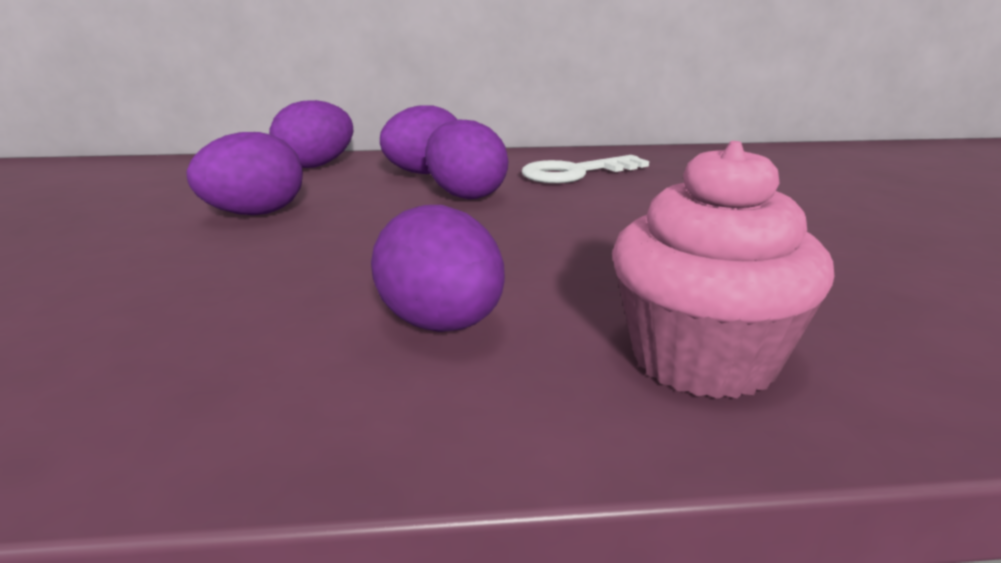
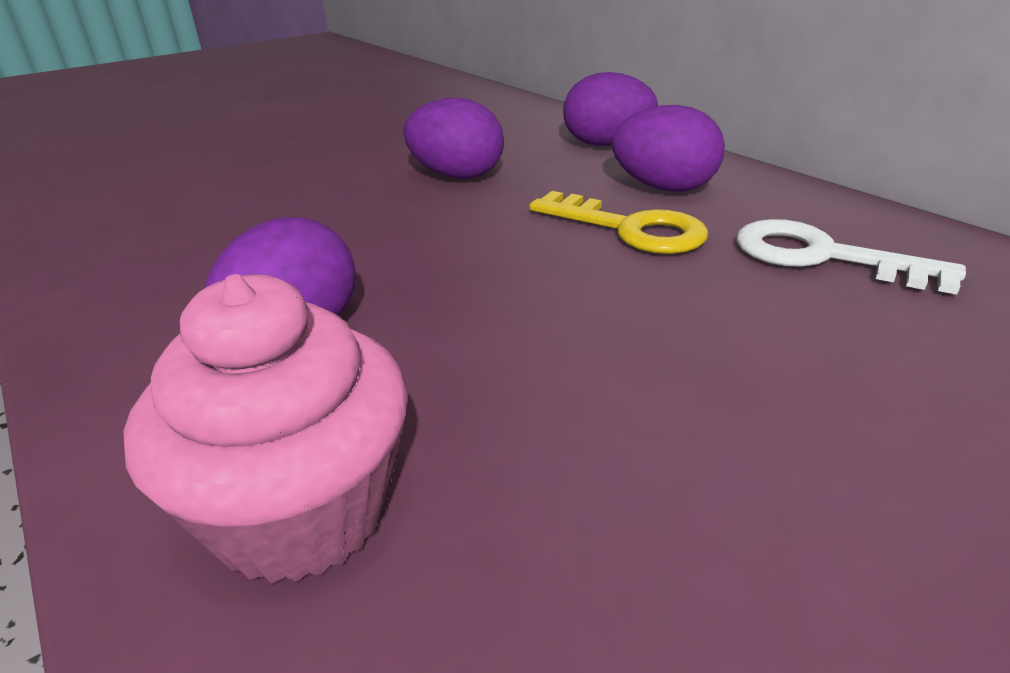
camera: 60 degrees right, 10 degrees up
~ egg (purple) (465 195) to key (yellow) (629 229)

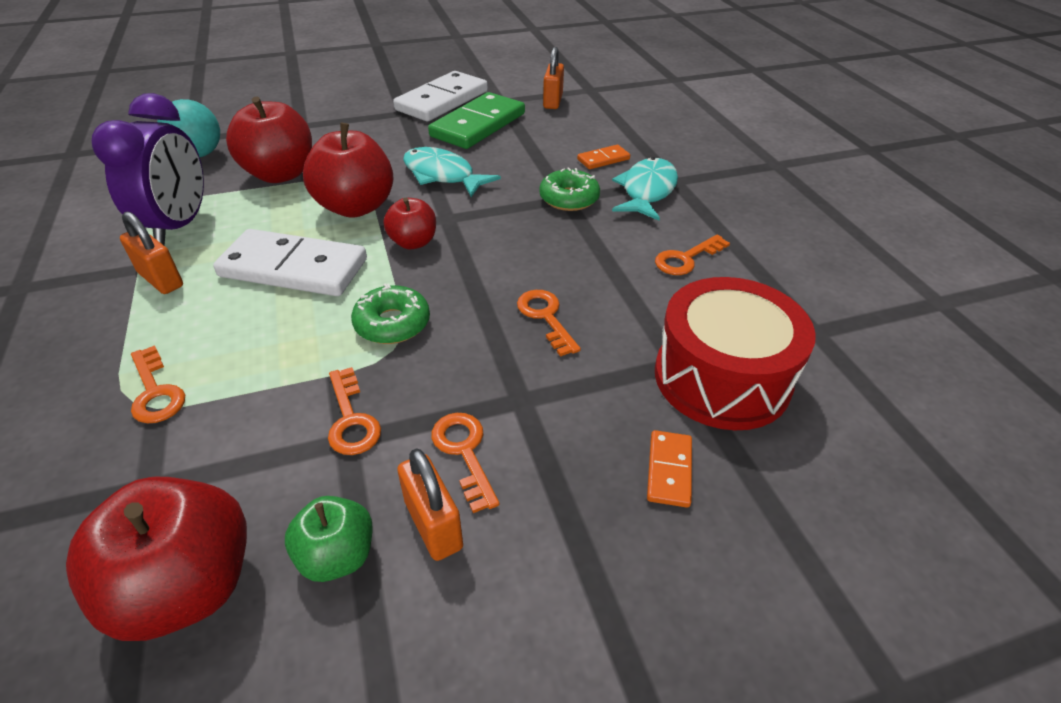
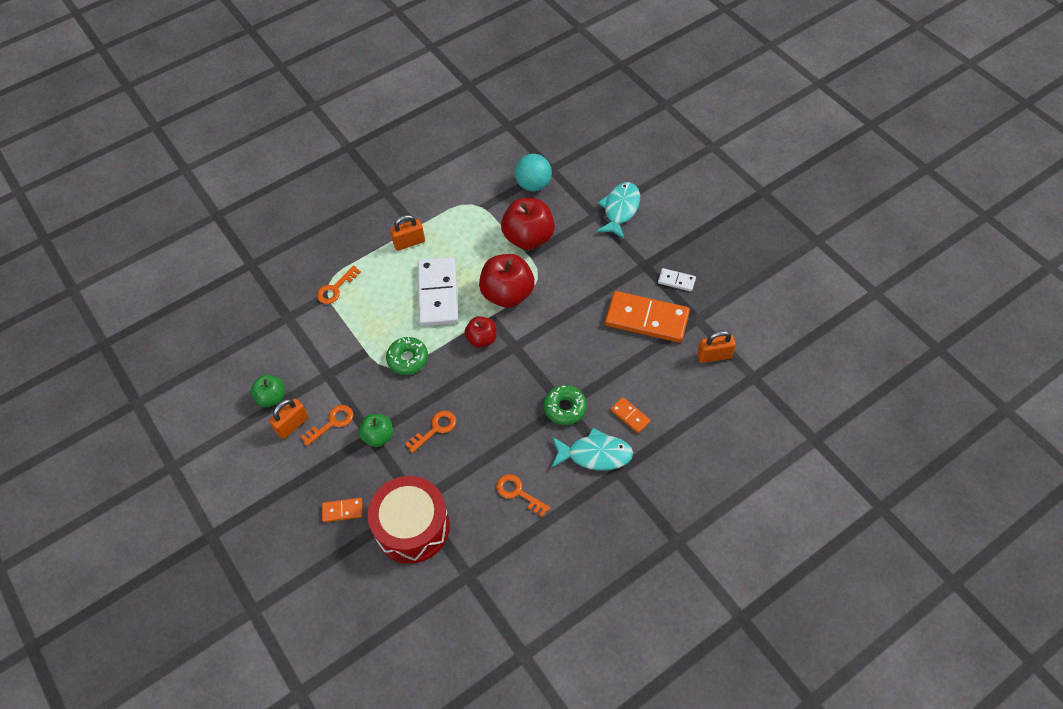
camera: 75 degrees right, 15 degrees up
- apple (red) (187 586)
- clock (purple) (179 226)
~ padlock (orange) (161 280) = (409 242) 45 degrees clockwise
- key (orange) (351 419)
~ domino (white) (442 101) = (676 281) x0.46
~ fish (turquoise) (442 175) to (620 210)
~ domino (green) (478 125) to domino (orange) (646 319)
+ apple (green) (378 436)

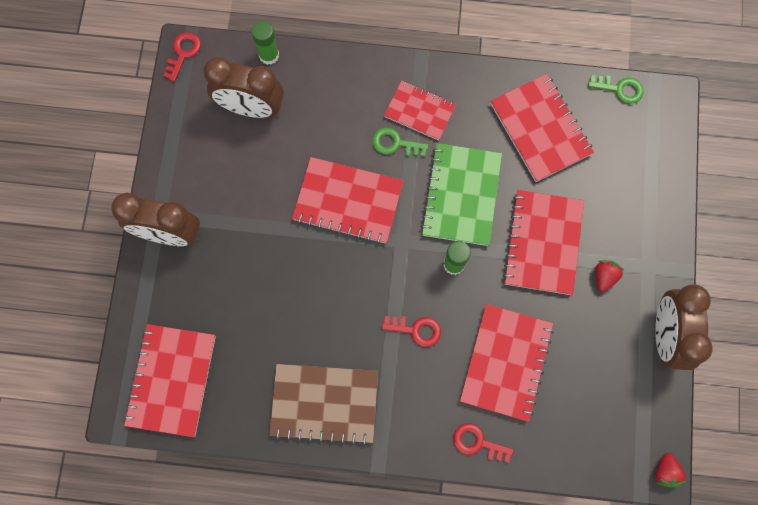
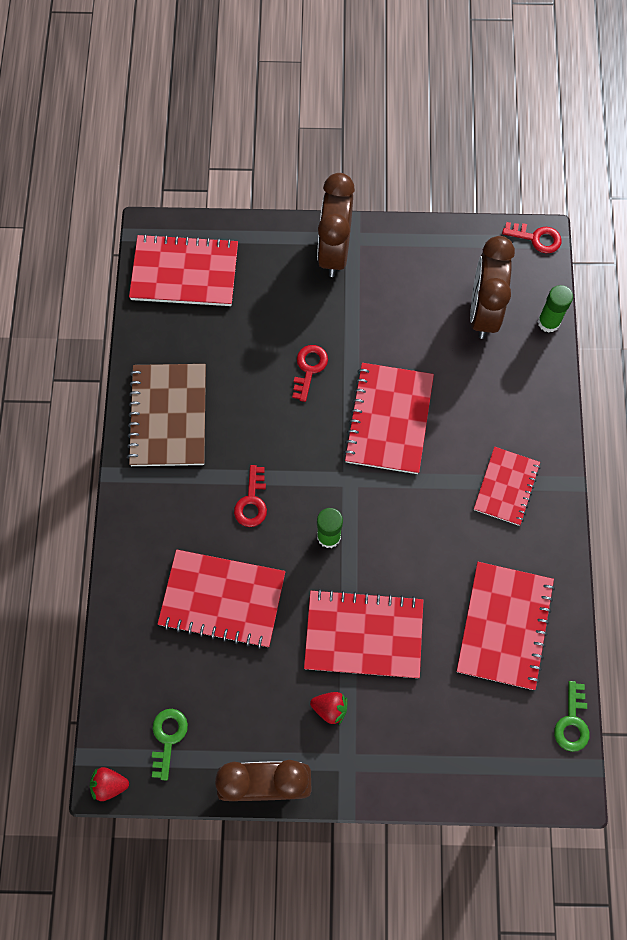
camera: 85 degrees right, 5 degrees down
~ key (green) (395 143) to (168 738)
- notebook (green) (461 195)
~ key (red) (477 442) to (309 369)
~ notebook (red) (540 129) = (504 626) 45 degrees counterclockwise

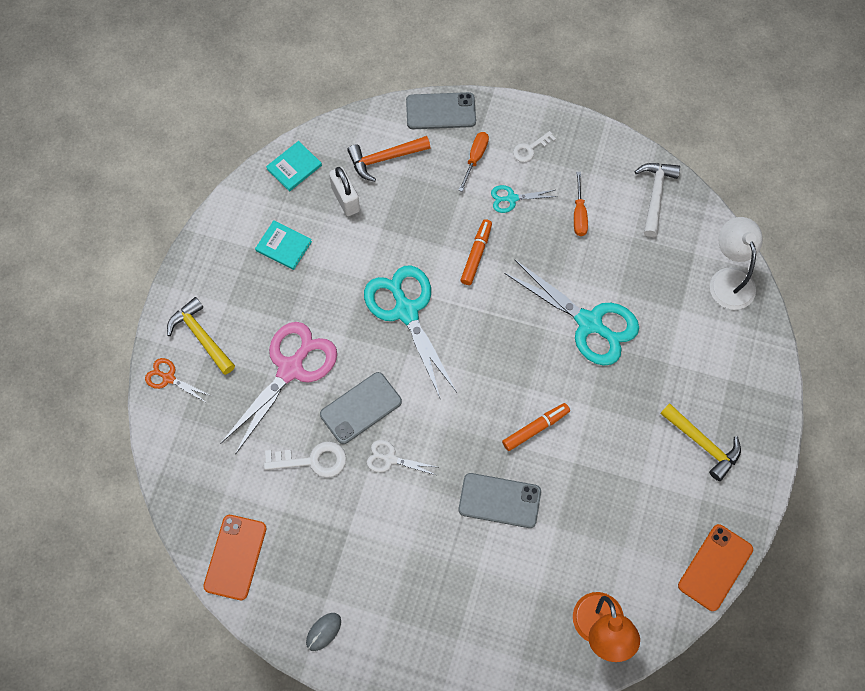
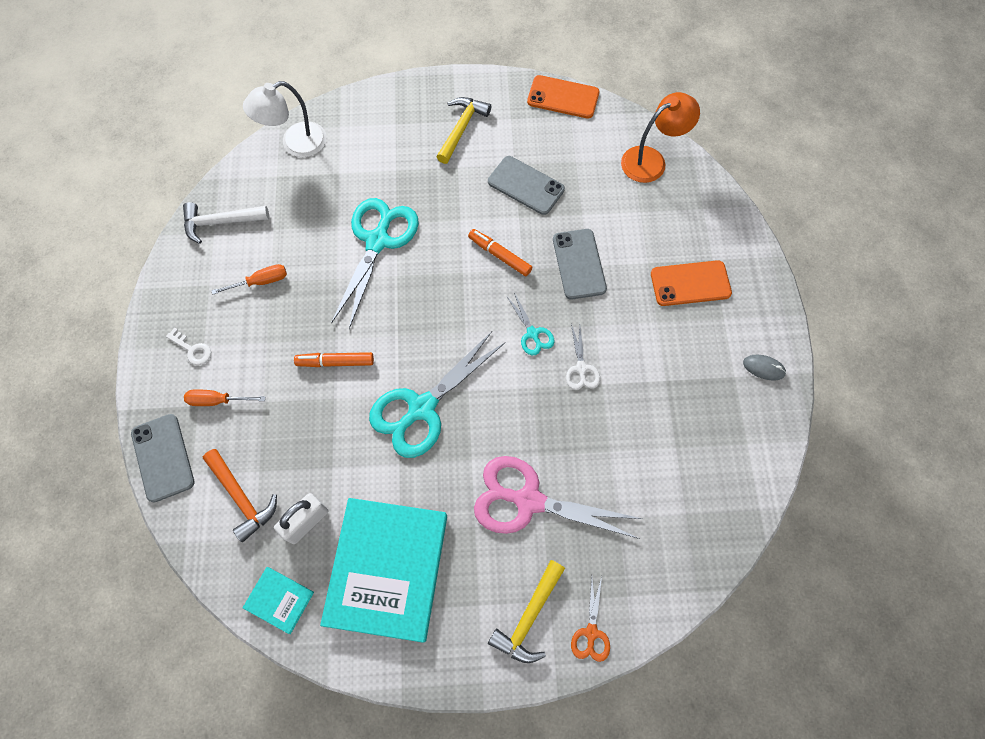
camera: 110 degrees left, 0 degrees up
~ phone (orange) (235 557) to (690 283)
~ book (turquoise) (283 246) = (387 569) x2.32
- key (white) (312 460)
~ phone (grey) (361 408) to (526 185)
~ scissors (turquoise) (511 198) to (532 334)

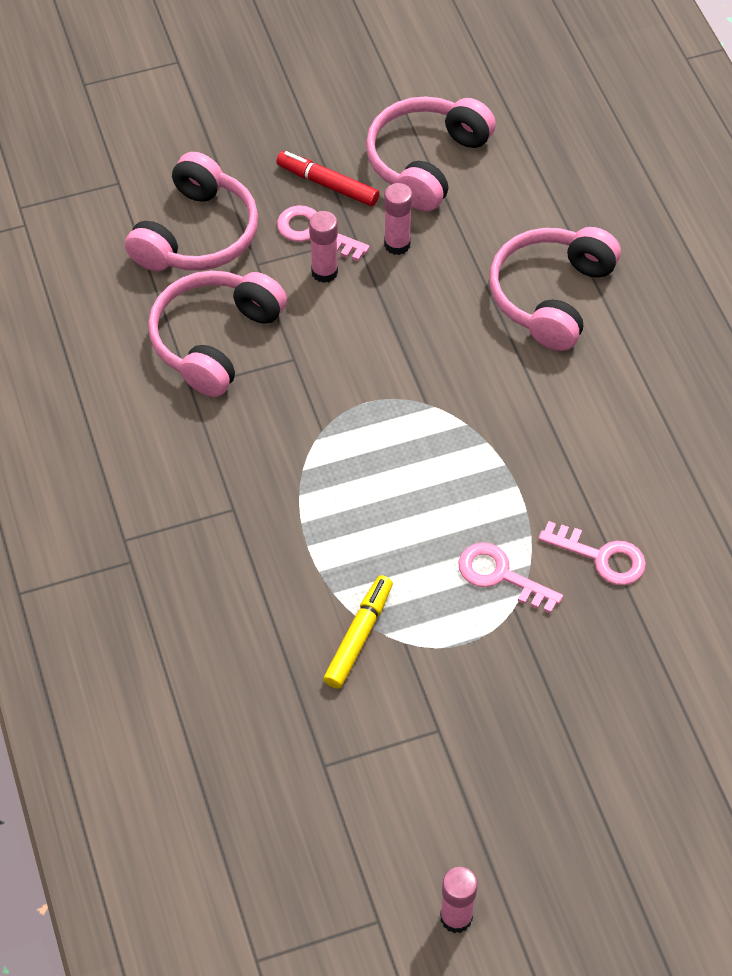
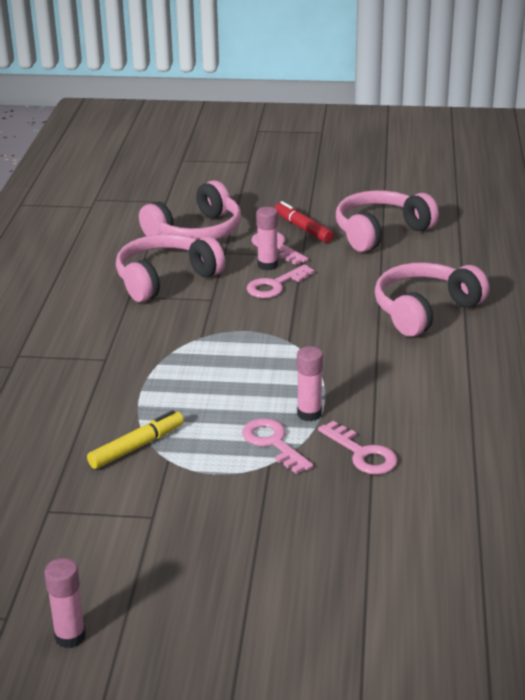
camera: 25 degrees right, 25 degrees down
~ glue stick (pink) (397 244) to (309 414)
+ key (pink) (275 285)

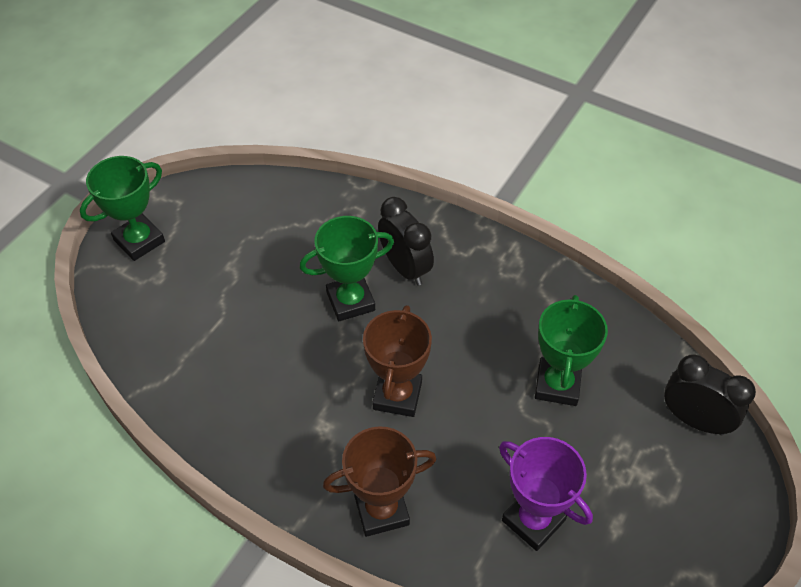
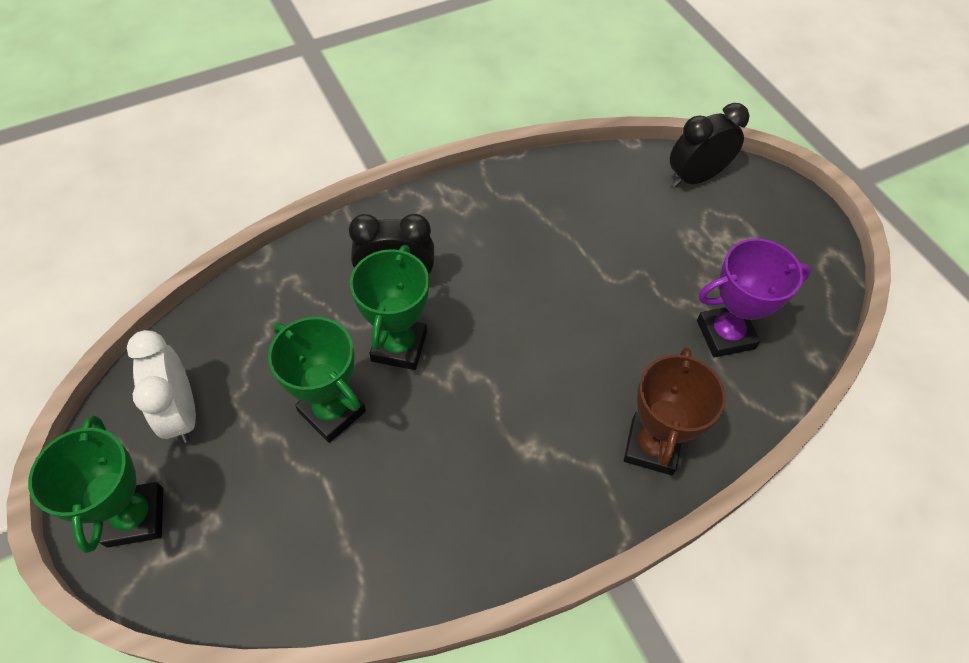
camera: 60 degrees left, 5 degrees up
- trophy (brown) (397 395)
~ trophy (green) (557 385) to (332 411)
+ clock (white) (181 413)

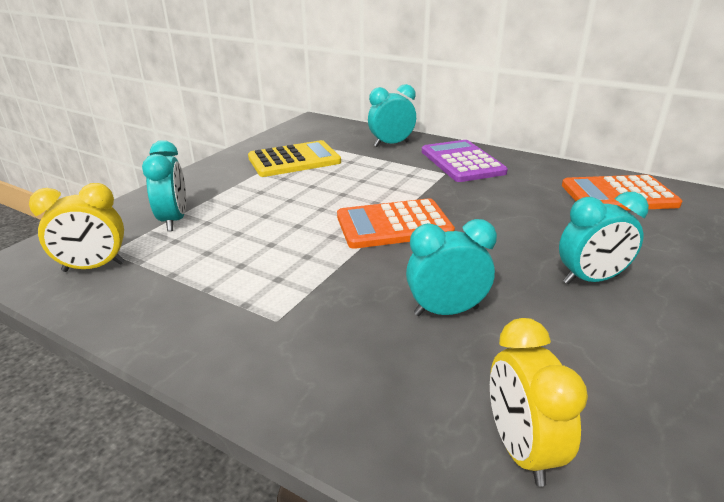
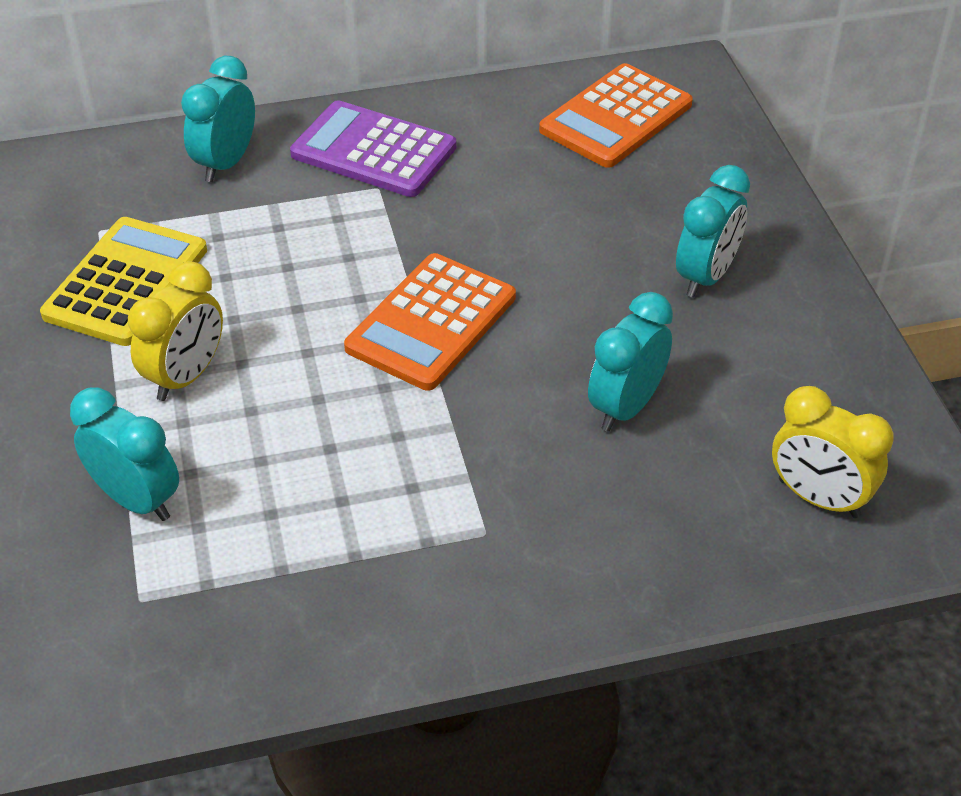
camera: 45 degrees left, 15 degrees up
~ clock (yellow) (94 267) to (186 377)

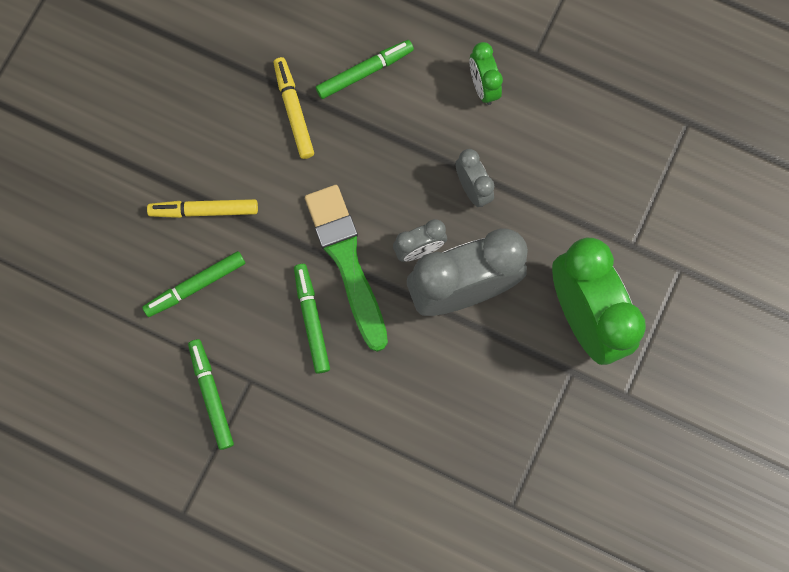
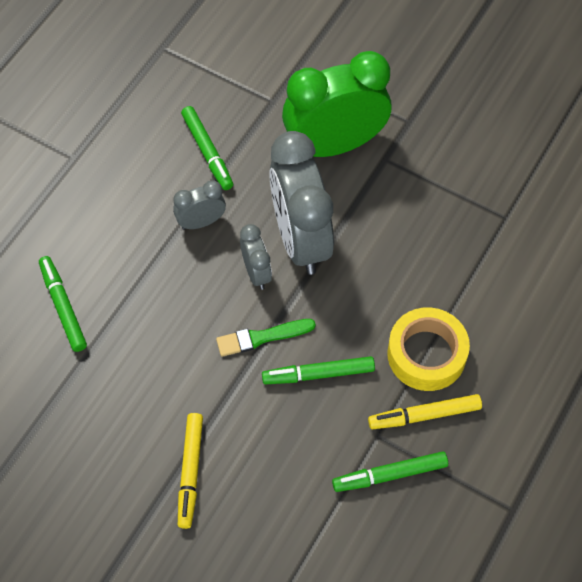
camera: 85 degrees left, 15 degrees down
~ marker (green) (195 286) to (207 152)
~ marker (yellow) (293 111) to (424 415)
~ brush (green) (347 262) = (262 337) x0.57
- clock (green) (483 87)
+ tape (yellow) (426 354)

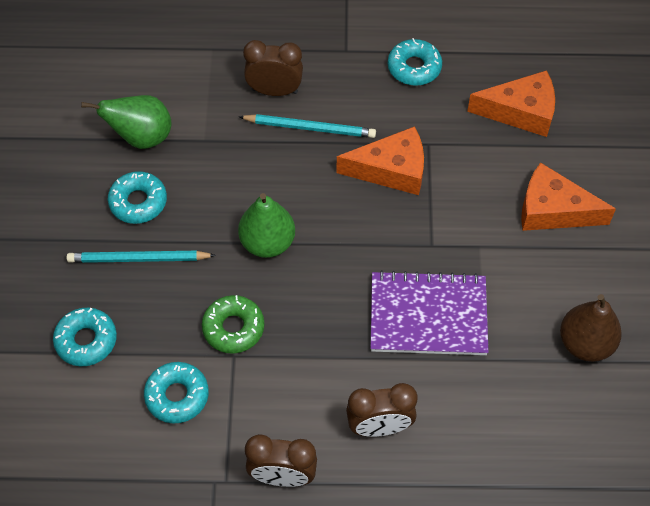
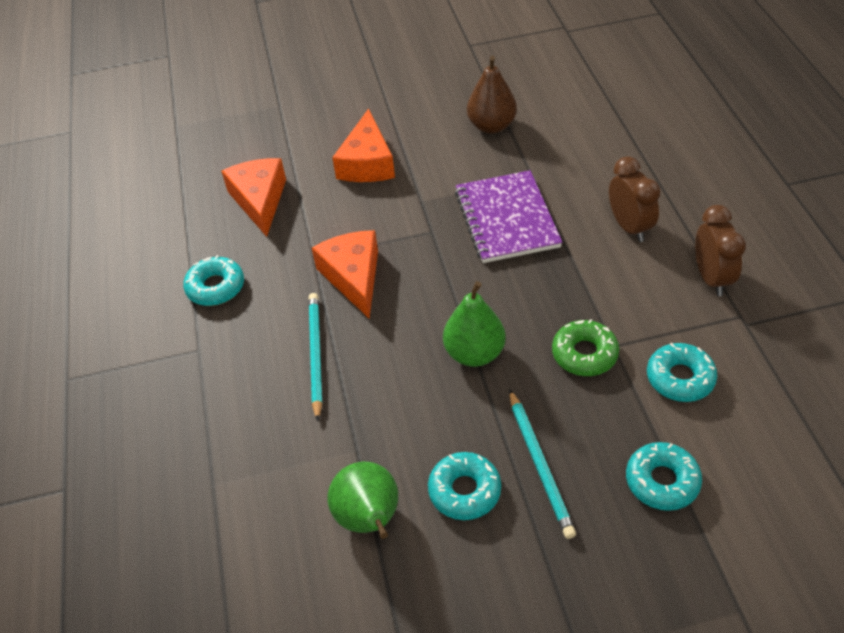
camera: 100 degrees left, 10 degrees down
- clock (brown) (274 91)

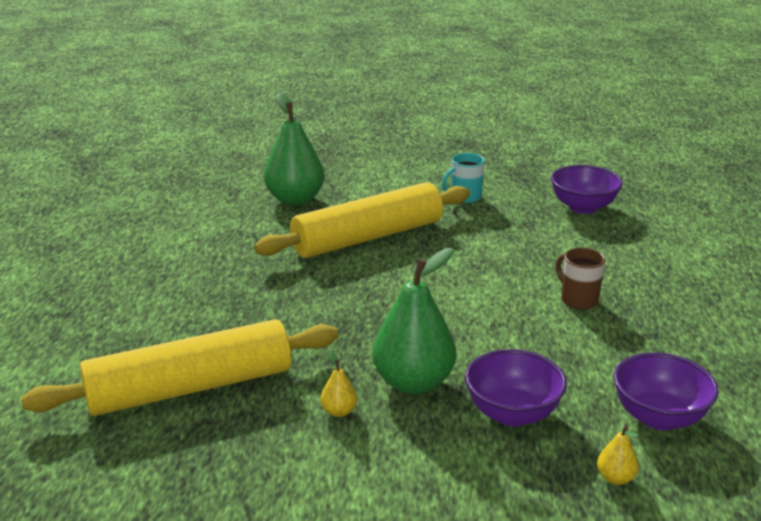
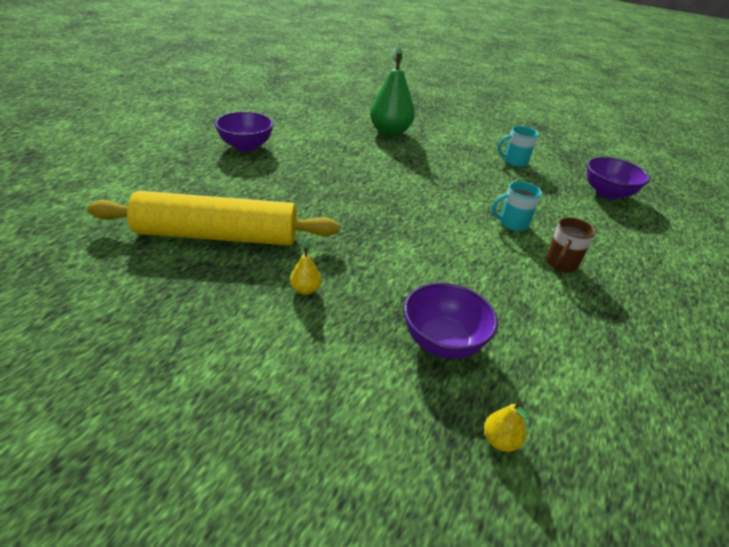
camera: 20 degrees right, 10 degrees up
- rolling pin (yellow) (367 237)
- pear (green) (413 382)
~ mug (brown) (578 300) = (560 264) 135 degrees counterclockwise
~ bowl (purple) (659 417) to (246 146)
+ mug (turquoise) (512 223)

